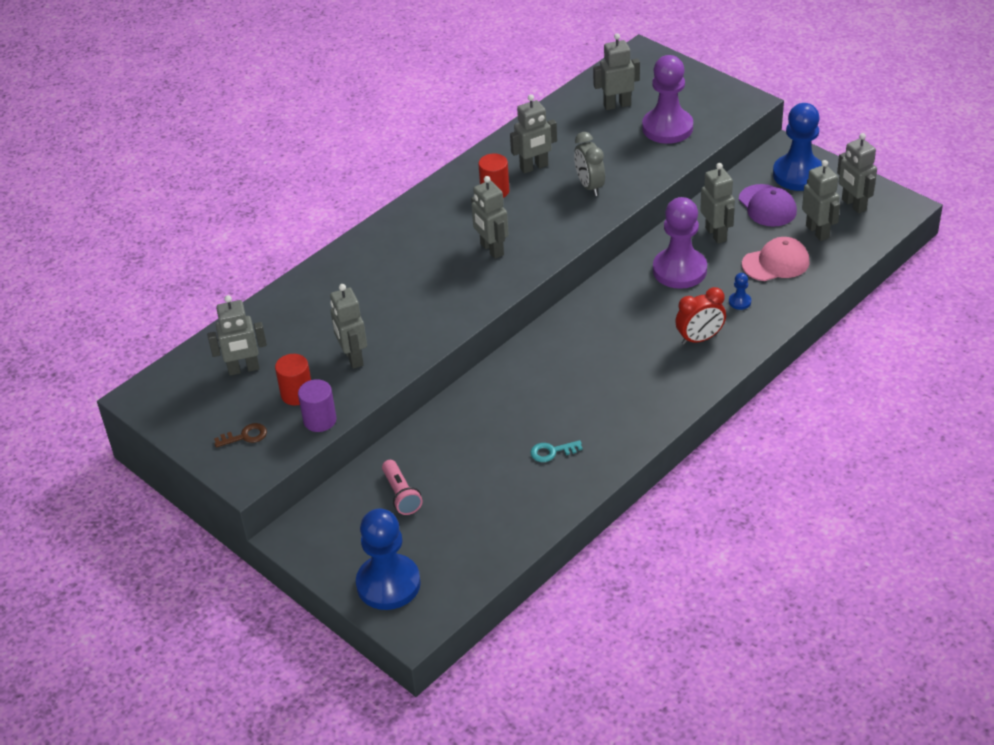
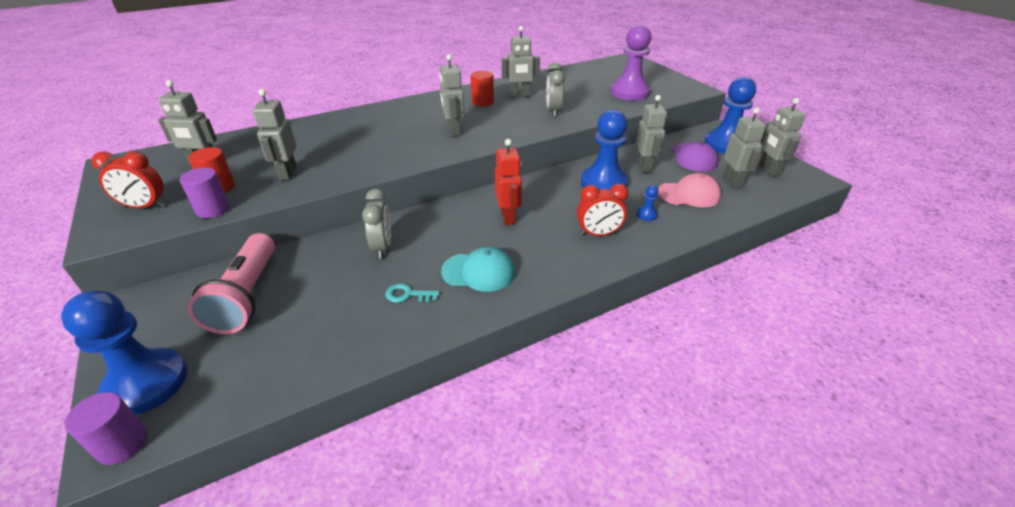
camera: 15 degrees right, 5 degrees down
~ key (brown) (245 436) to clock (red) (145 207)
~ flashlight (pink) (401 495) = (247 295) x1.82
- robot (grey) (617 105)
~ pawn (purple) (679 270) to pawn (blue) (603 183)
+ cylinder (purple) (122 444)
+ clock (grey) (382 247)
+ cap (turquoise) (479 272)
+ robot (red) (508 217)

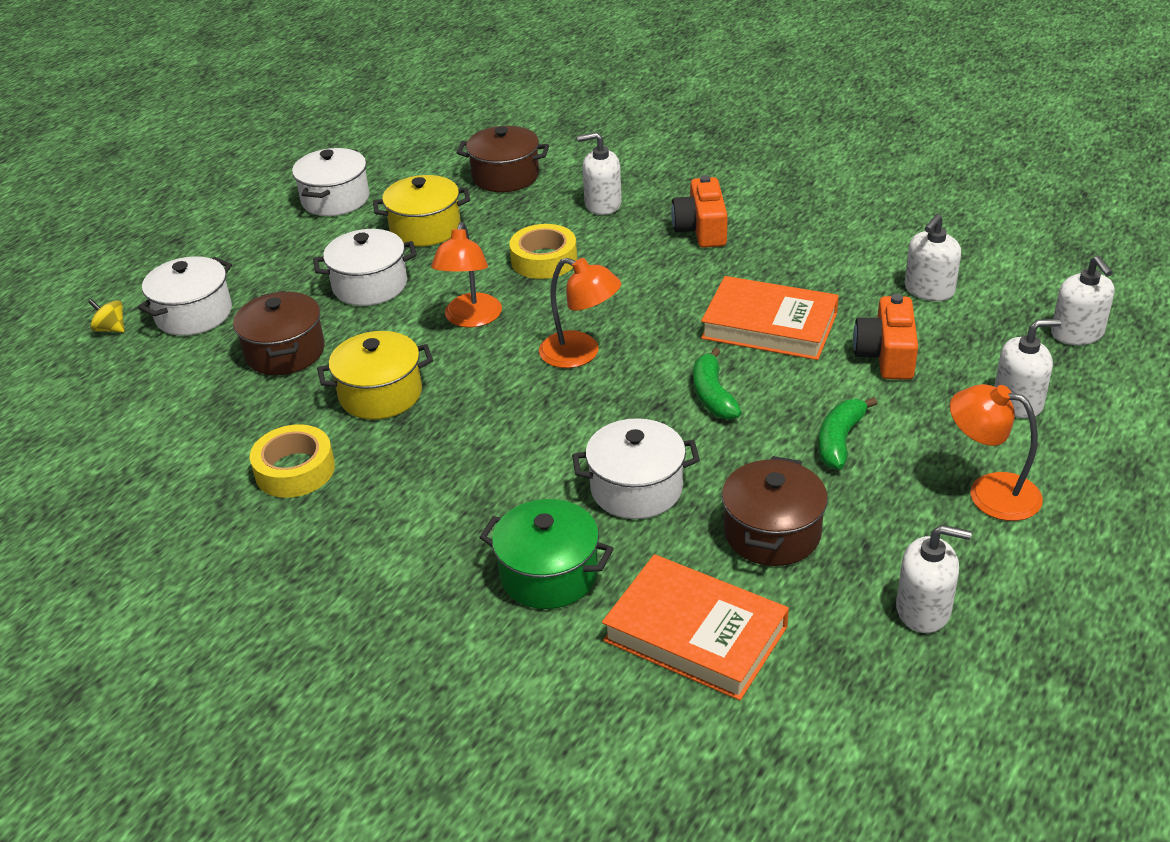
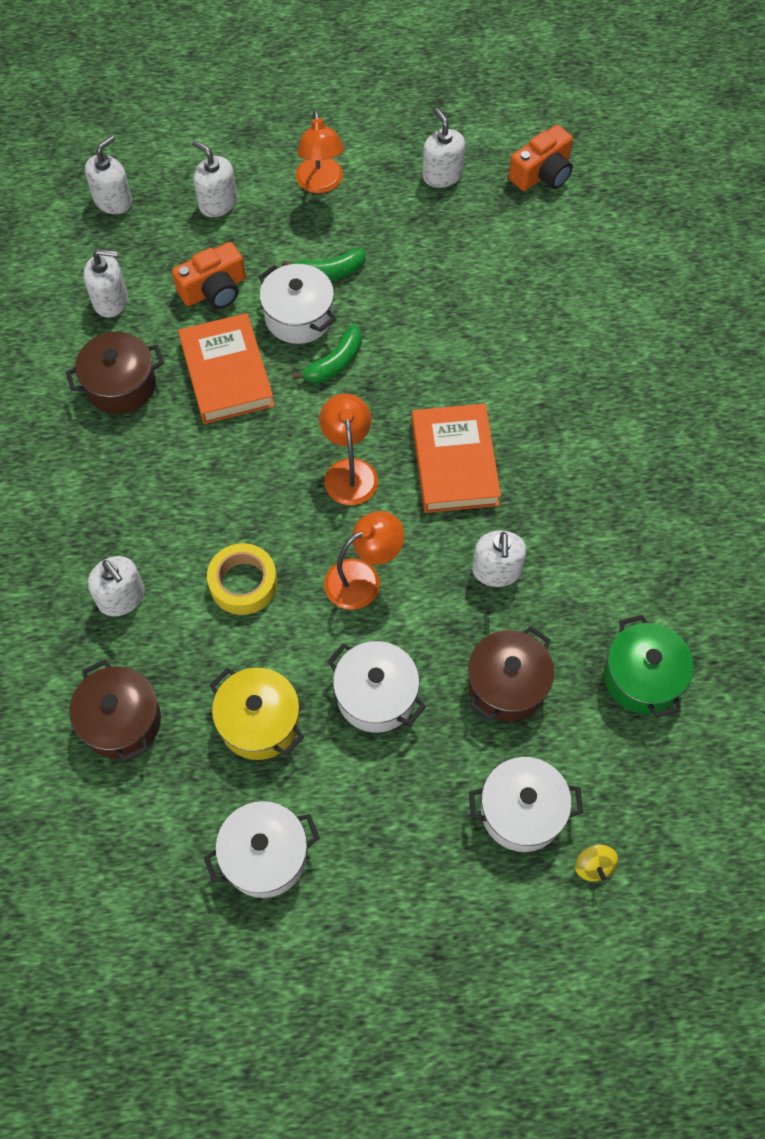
camera: 130 degrees left, 25 degrees up
- tape (yellow) (295 470)
~ pot (yellow) (380 394) to soap dispenser (white) (496 570)
~ pot (green) (549 574) to (642 677)
~ pot (white) (636 489) to (299 317)
~ book (orange) (695 633) to (454 462)
~ camera (orange) (701 229) to (542 173)
~ pot (brown) (772 533) to (121 385)

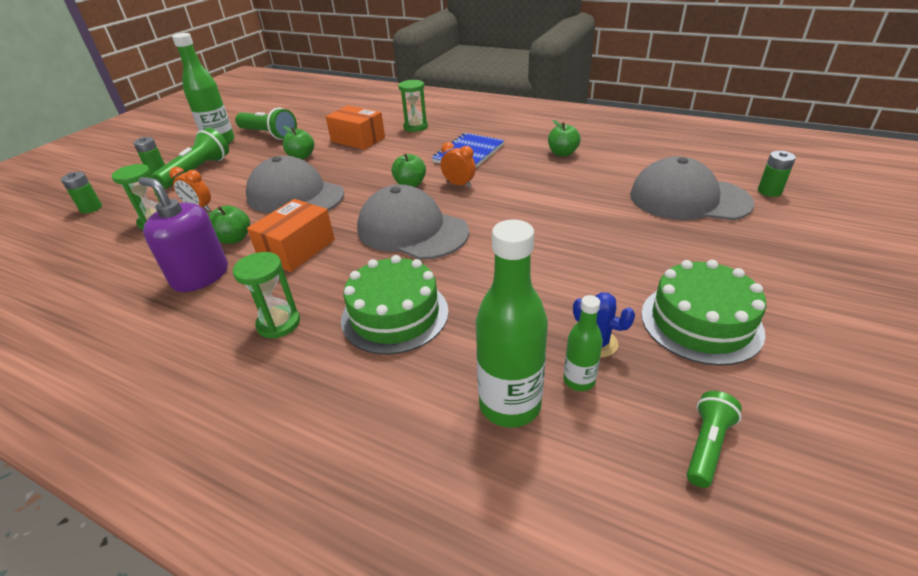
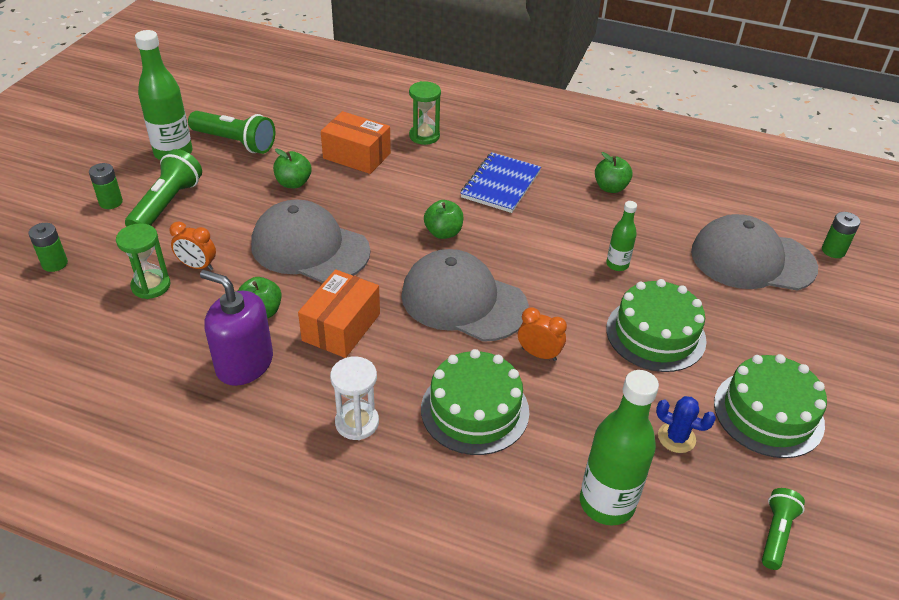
camera: 10 degrees left, 5 degrees up
~ hourglass (green) (278 323) to hourglass (white) (357 422)
~ clock (orange) (459 184) to (539 354)
~ bottle (green) (579 380) to (617 264)
+ cake (green) (655 334)

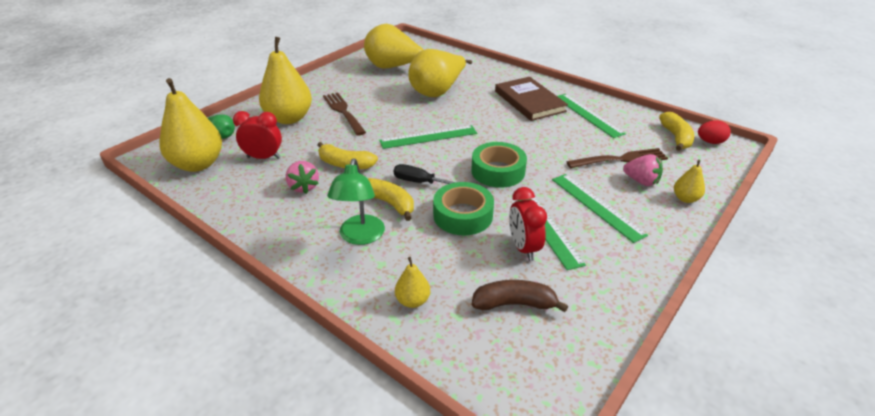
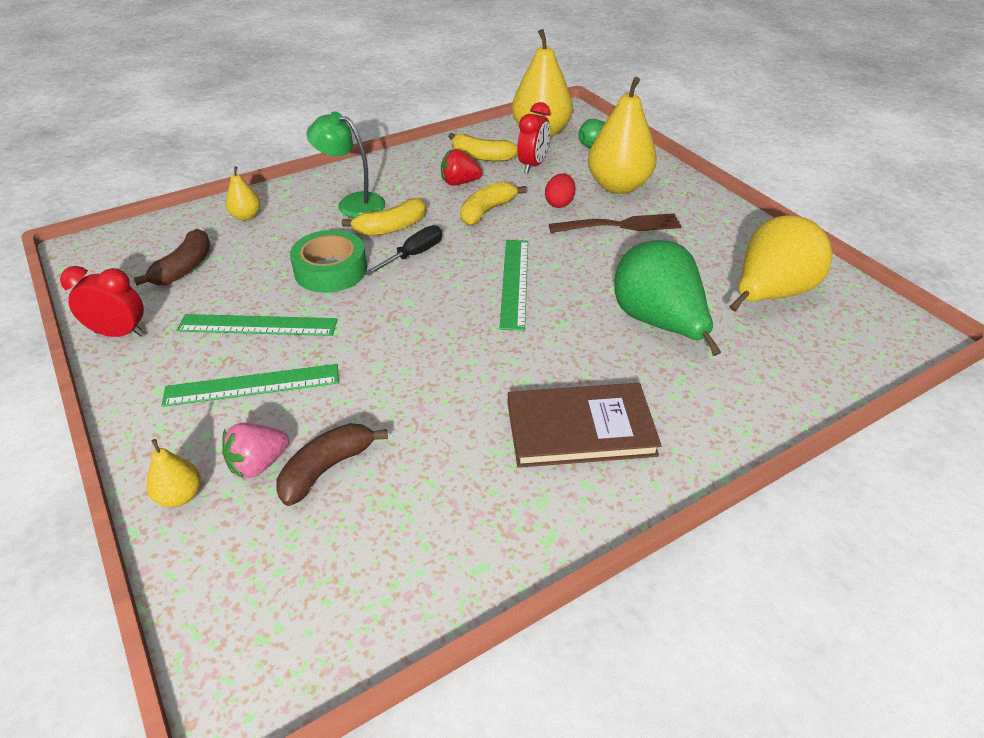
camera: 110 degrees right, 5 degrees up
~ strawberry (pink) (304 187) to strawberry (red) (459 183)
~ pear (yellow) (437 91) to pear (green) (658 323)
- tape (green) (498 171)
~ clock (red) (523 248) to (120 333)
- ruler (green) (588 115)
~ fork (brown) (621 159) to banana (brown) (326 469)
~ banana (yellow) (676 137) to (482 156)
~ egg (red) (710 142) to (559 203)

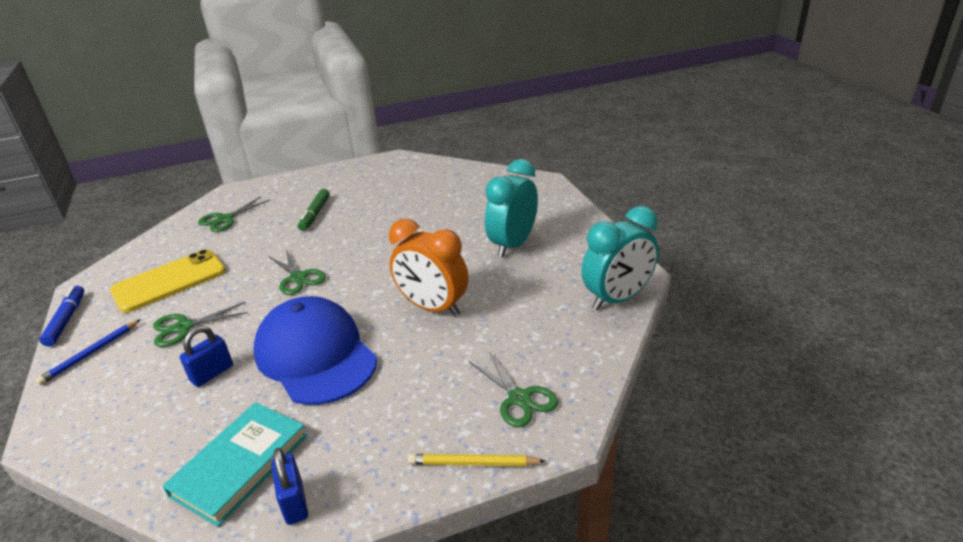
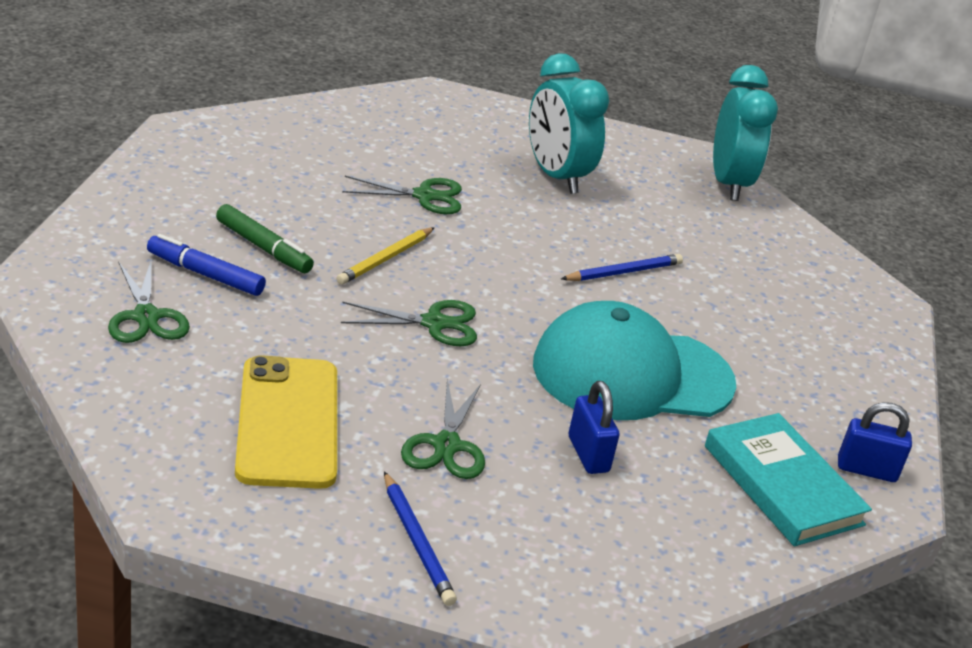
camera: 65 degrees left, 0 degrees up
~ marker (blue) (66 320) to (205 274)
~ cap (blue) (315 355) to cap (turquoise) (632 374)
~ clock (orange) (433 307) to pencil (blue) (623 272)
~ pencil (yellow) (473 463) to (385 259)
~ scissors (green) (519 399) to (425 196)

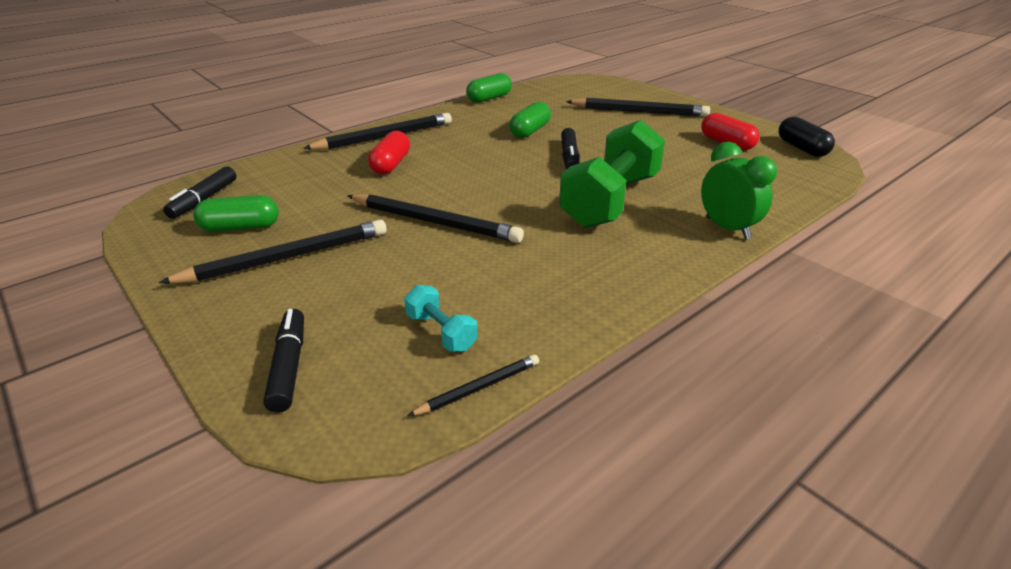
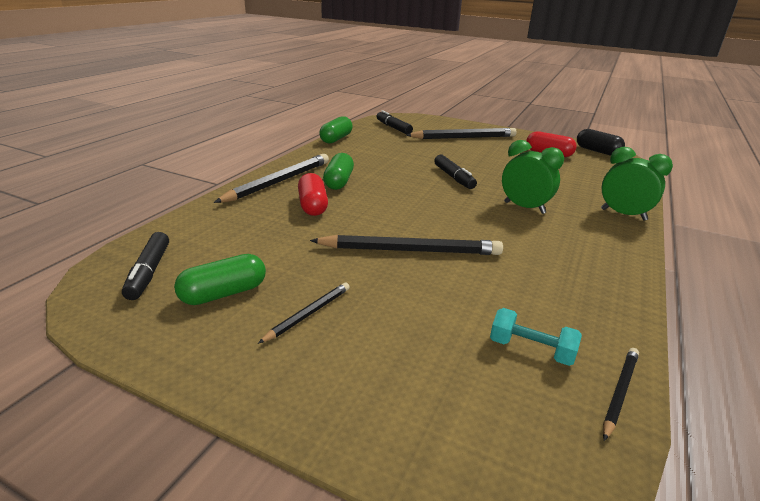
camera: 25 degrees left, 5 degrees down
~ pencil (black) (287 257) = (308 314) x0.52
~ marker (black) (289 366) to (393 128)
~ capsule (green) (530 131) to (339 181)
~ dumbbell (green) (610 201) to clock (green) (524 207)

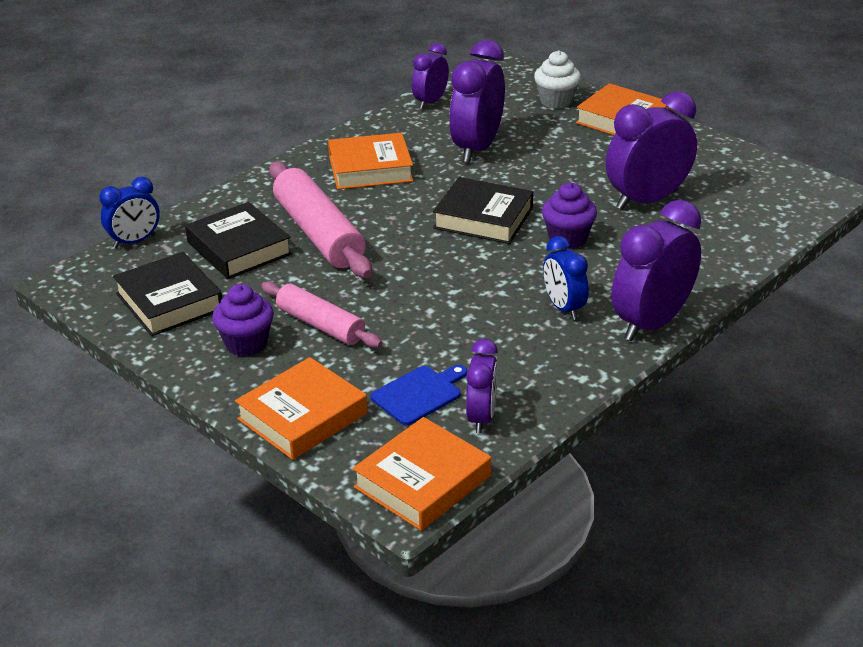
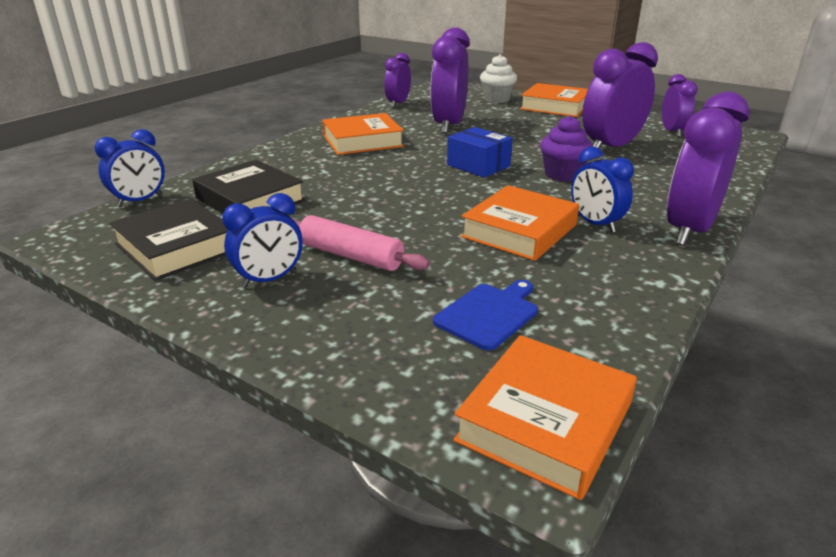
camera: 10 degrees left, 5 degrees down
~ cupcake (purple) (246 344) to clock (blue) (269 279)
~ book (orange) (302 416) to (519 231)
- rolling pin (pink) (319 233)
~ book (black) (483 218) to box (blue) (478 166)
~ clock (purple) (481 417) to (672 132)

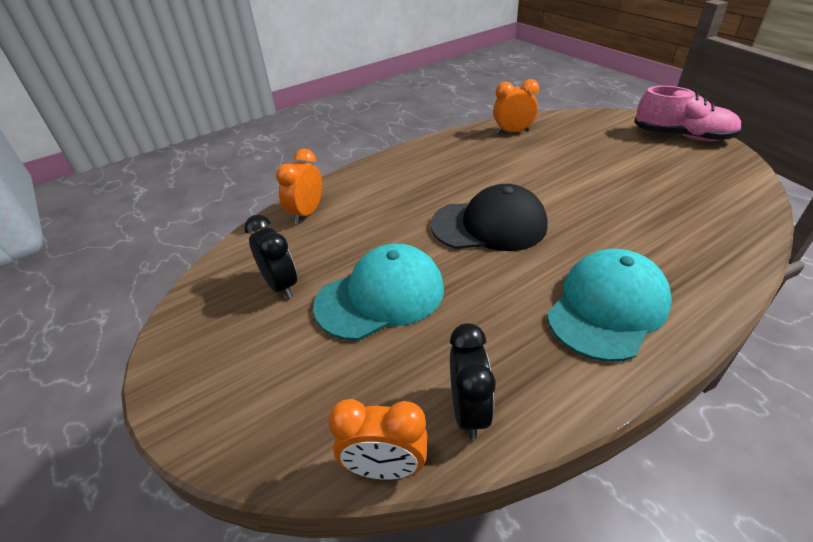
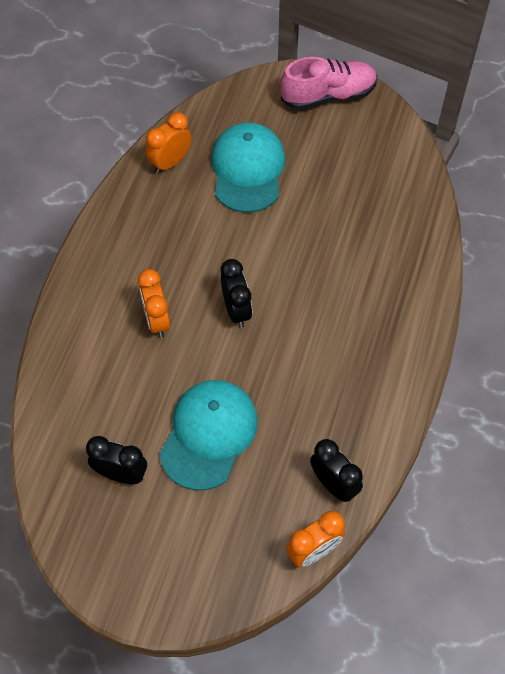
camera: 40 degrees left, 20 degrees up
~ clock (orange) (306 213) to (157 320)
~ cap (black) (489 225) to clock (black) (236 310)
~ cap (turquoise) (607 307) to (248 169)

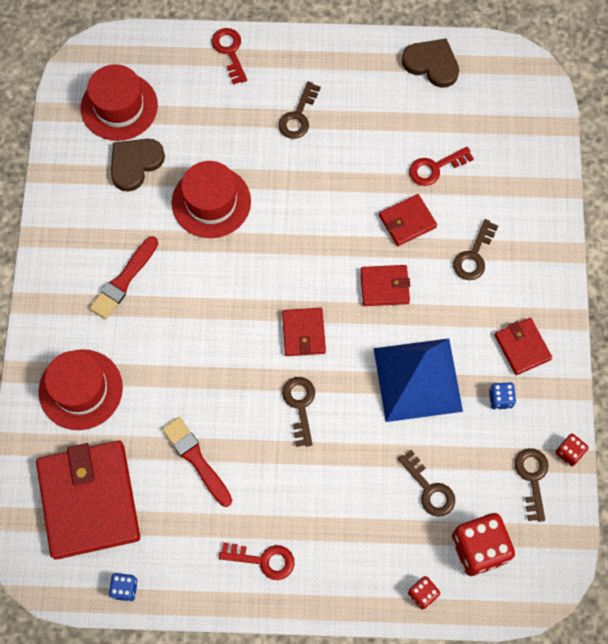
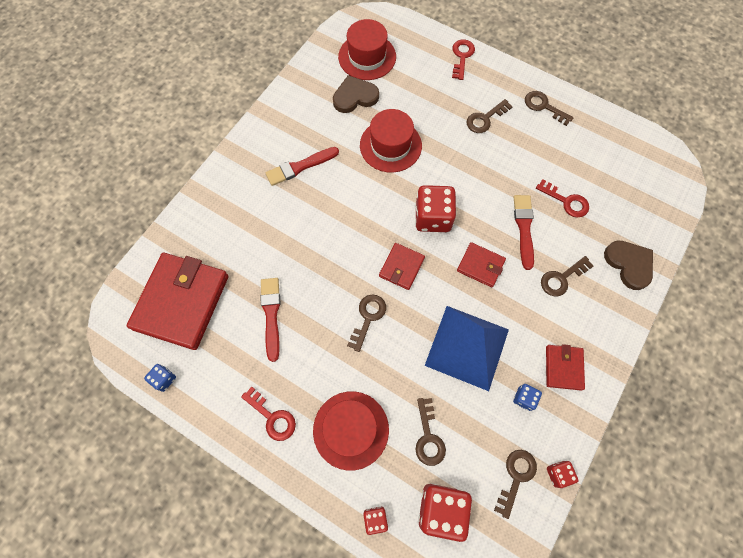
camera: 30 degrees right, 0 degrees up
~ hat (red) (80 389) to (351 430)
~ wallet (red) (407 221) to brush (red) (524 228)
~ heart (brown) (432 64) to (629 264)
~ key (red) (435 168) = (566 201) 150 degrees counterclockwise
+ dice (red) (433 217)
+ key (brown) (544 106)

